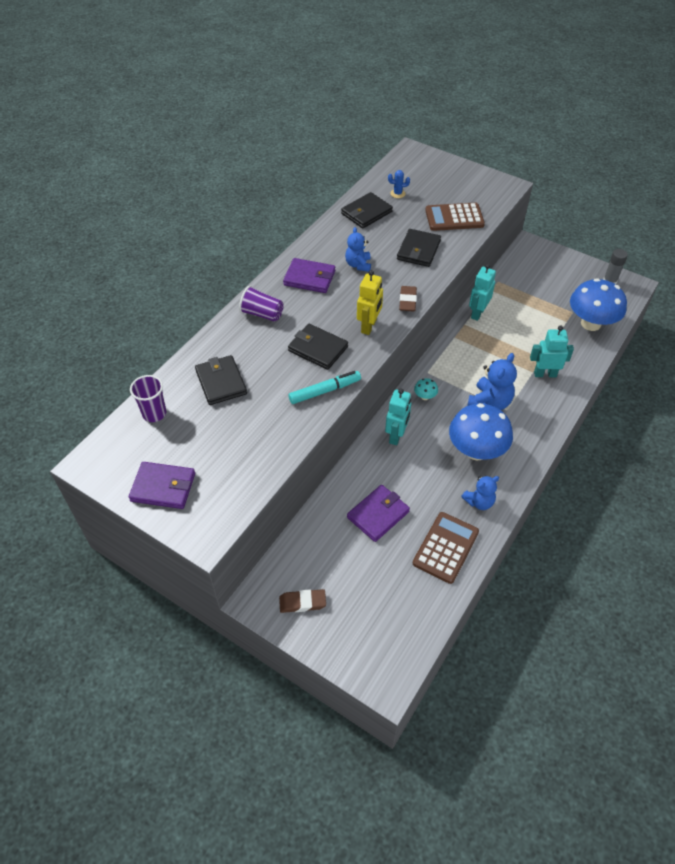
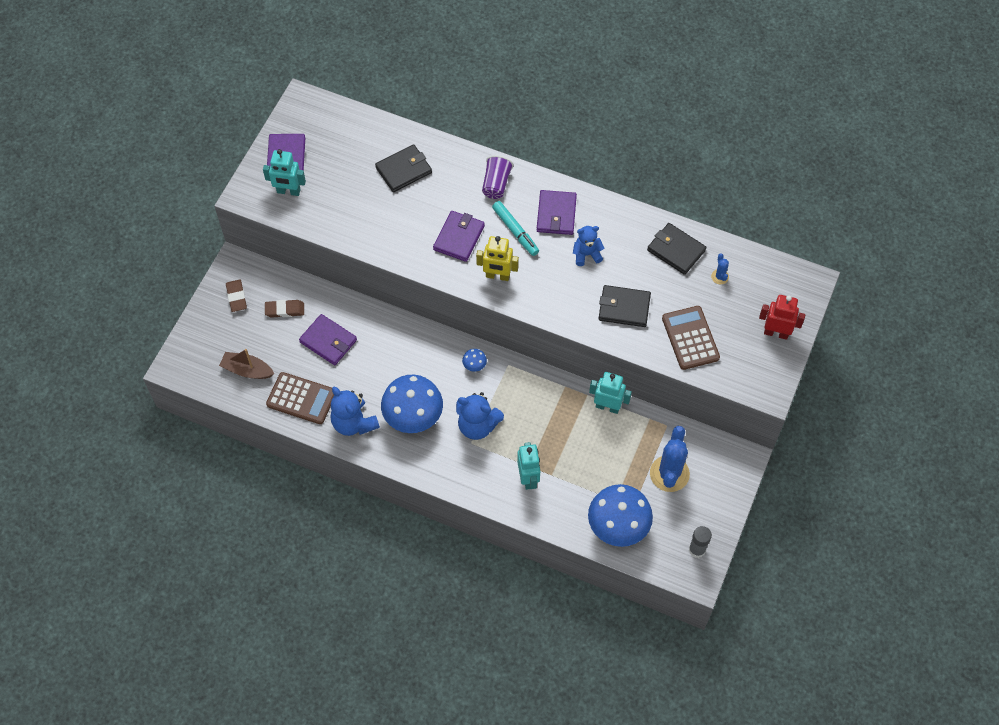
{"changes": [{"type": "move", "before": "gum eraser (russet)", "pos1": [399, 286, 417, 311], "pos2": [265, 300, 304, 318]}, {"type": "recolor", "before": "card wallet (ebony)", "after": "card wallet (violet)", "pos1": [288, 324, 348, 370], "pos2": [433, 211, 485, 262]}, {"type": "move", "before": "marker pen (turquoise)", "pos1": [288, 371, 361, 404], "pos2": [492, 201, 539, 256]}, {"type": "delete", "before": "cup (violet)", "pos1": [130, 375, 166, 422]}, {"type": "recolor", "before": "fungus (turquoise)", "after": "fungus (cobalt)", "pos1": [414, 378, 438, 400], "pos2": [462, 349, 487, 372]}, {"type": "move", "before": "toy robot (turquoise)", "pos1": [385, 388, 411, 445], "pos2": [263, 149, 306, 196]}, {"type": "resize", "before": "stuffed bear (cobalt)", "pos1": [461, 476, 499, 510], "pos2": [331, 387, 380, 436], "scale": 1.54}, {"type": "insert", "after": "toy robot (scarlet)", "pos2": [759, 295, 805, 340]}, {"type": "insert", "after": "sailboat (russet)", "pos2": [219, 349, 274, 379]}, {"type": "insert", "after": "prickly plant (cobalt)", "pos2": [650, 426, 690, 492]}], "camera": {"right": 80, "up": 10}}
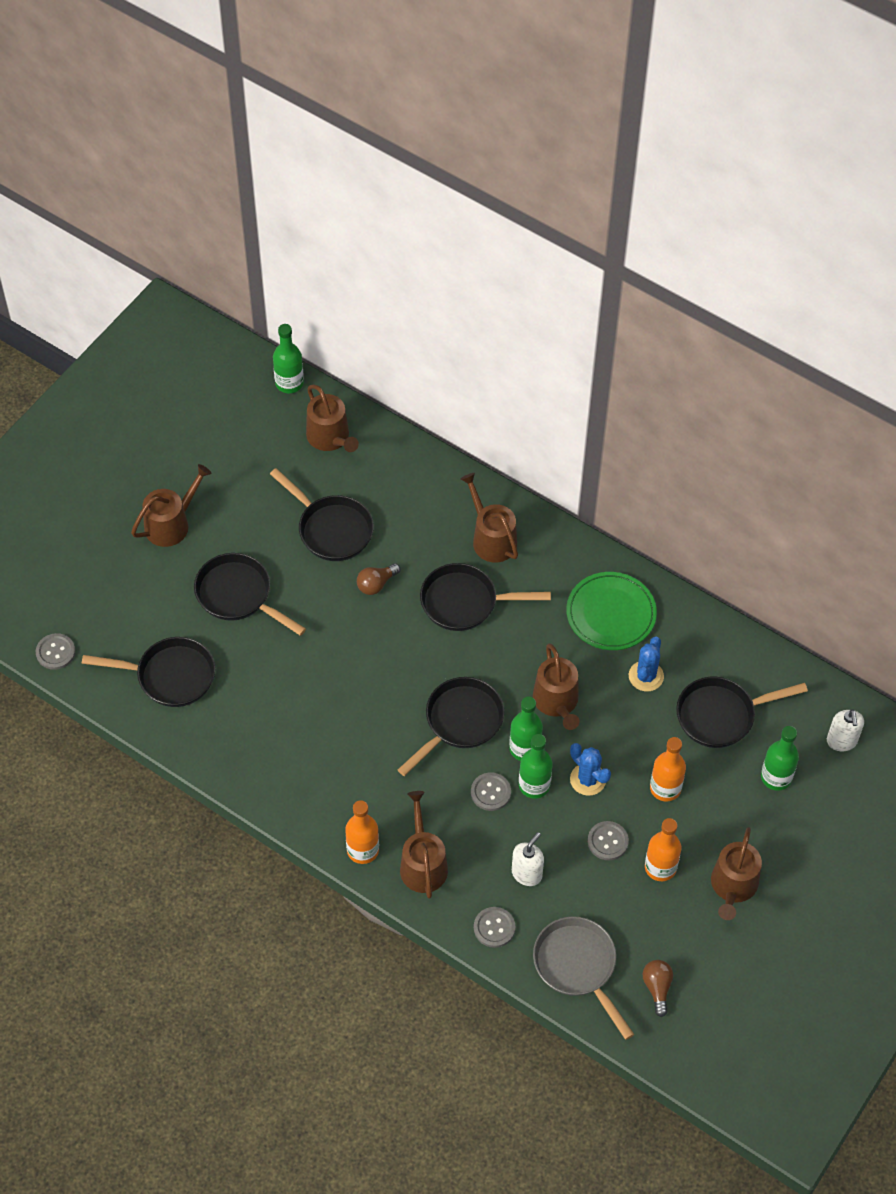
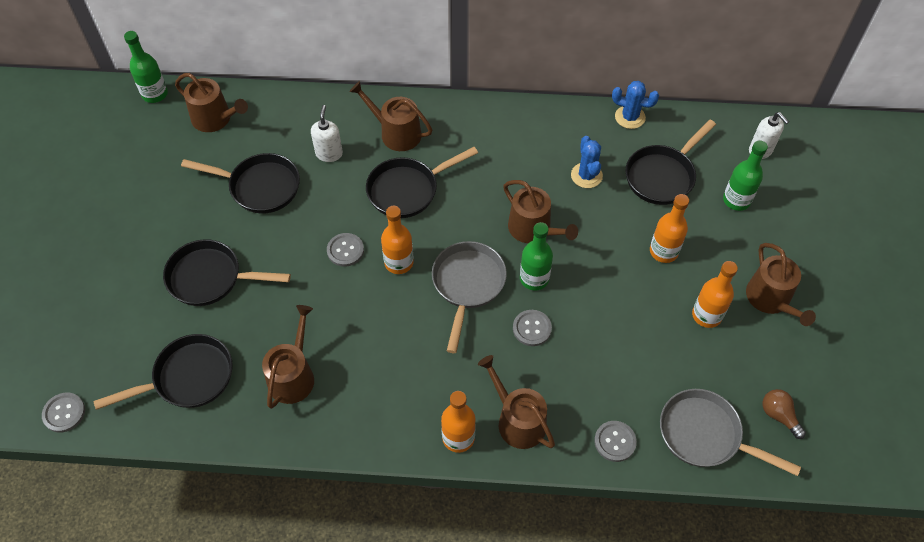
{"changes": [{"type": "move", "before": "watering can (russet)", "pos1": [131, 464, 212, 547], "pos2": [262, 305, 314, 409]}, {"type": "delete", "before": "lightbulb (russet)", "pos1": [357, 563, 400, 595]}, {"type": "delete", "before": "dinner plate (emerald)", "pos1": [566, 572, 657, 650]}, {"type": "recolor", "before": "pan (ebony)", "after": "pan (ash-grey)", "pos1": [398, 677, 504, 776], "pos2": [432, 241, 507, 353]}, {"type": "delete", "before": "drink bottle (emerald)", "pos1": [519, 734, 553, 799]}, {"type": "move", "before": "prickly plant (cobalt)", "pos1": [570, 743, 611, 796], "pos2": [612, 81, 659, 129]}, {"type": "move", "before": "shirt button (ash-grey)", "pos1": [588, 821, 629, 860], "pos2": [327, 233, 364, 267]}, {"type": "move", "before": "pump bottle (white)", "pos1": [512, 832, 544, 886], "pos2": [311, 105, 343, 162]}, {"type": "insert", "after": "drink bottle (orange-coloured)", "pos2": [381, 206, 414, 274]}], "camera": {"right": -30, "up": 0}}
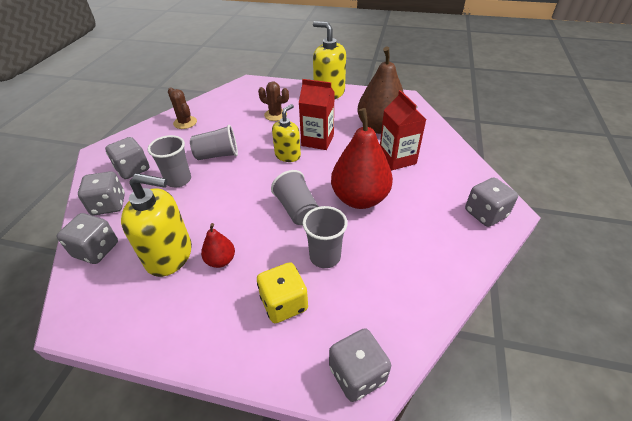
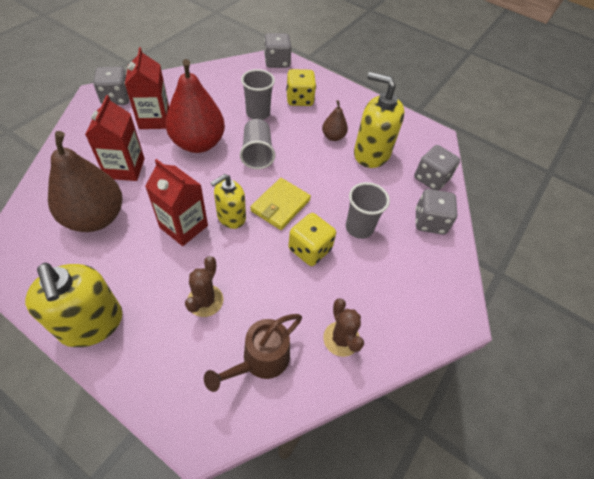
{"changes": [{"type": "rotate", "before": "prickly plant (russet)", "pos1": [258, 82, 289, 121], "pos2": [185, 256, 223, 317], "turn": 60}, {"type": "replace", "before": "cup (ash-grey)", "after": "game die (golden)", "pos1": [190, 125, 238, 160], "pos2": [288, 213, 336, 266]}, {"type": "delete", "before": "game die (ash-grey)", "pos1": [105, 137, 149, 179]}, {"type": "recolor", "before": "toy pear (scarlet)", "after": "toy pear (russet)", "pos1": [201, 223, 235, 268], "pos2": [322, 100, 348, 141]}, {"type": "insert", "after": "milk carton (scarlet)", "pos2": [125, 47, 169, 129]}, {"type": "insert", "after": "card wallet (golden)", "pos2": [250, 178, 311, 230]}, {"type": "insert", "after": "watering can (russet)", "pos2": [204, 314, 302, 392]}], "camera": {"right": -165, "up": 10}}
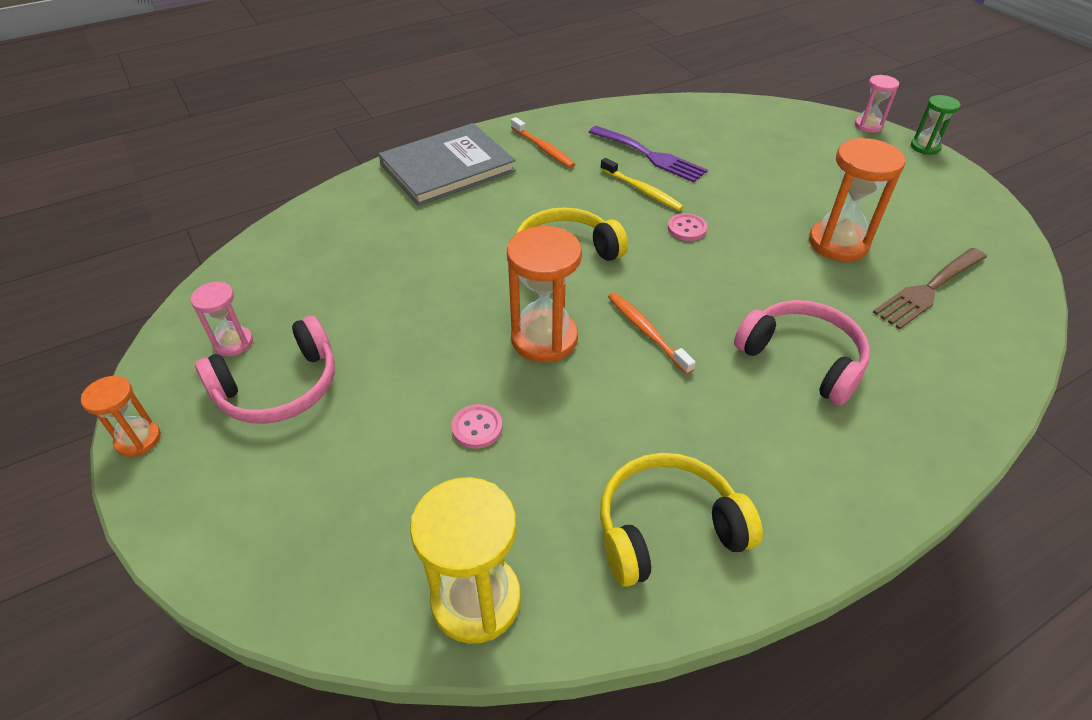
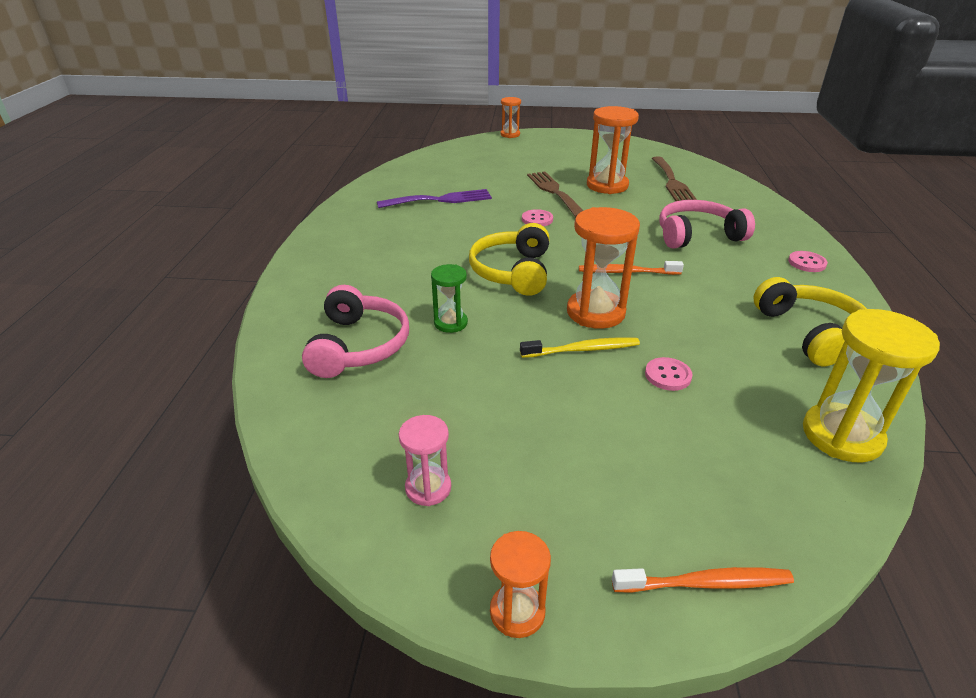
{"changes": [{"type": "recolor", "before": "hourglass (rosy)", "after": "hourglass (orange-coloured)", "pos1": [855, 75, 899, 133], "pos2": [500, 97, 521, 138]}, {"type": "move", "before": "hourglass (emerald)", "pos1": [911, 95, 961, 155], "pos2": [431, 264, 468, 333]}, {"type": "move", "before": "dental brush (orange-coloured)", "pos1": [511, 117, 575, 168], "pos2": [612, 567, 794, 593]}, {"type": "delete", "before": "book (ash-grey)", "pos1": [379, 123, 516, 206]}, {"type": "move", "before": "dental brush (golden)", "pos1": [600, 158, 684, 211], "pos2": [520, 337, 640, 358]}, {"type": "move", "before": "over-ear headphones (rosy)", "pos1": [195, 316, 335, 424], "pos2": [302, 285, 409, 378]}, {"type": "rotate", "before": "over-ear headphones (golden)", "pos1": [600, 453, 763, 587], "pos2": [753, 277, 867, 367], "turn": 150}, {"type": "insert", "after": "table fork (russet)", "pos2": [527, 172, 583, 217]}, {"type": "insert", "after": "shirt button (rosy)", "pos2": [788, 251, 828, 272]}], "camera": {"right": -55, "up": -10}}
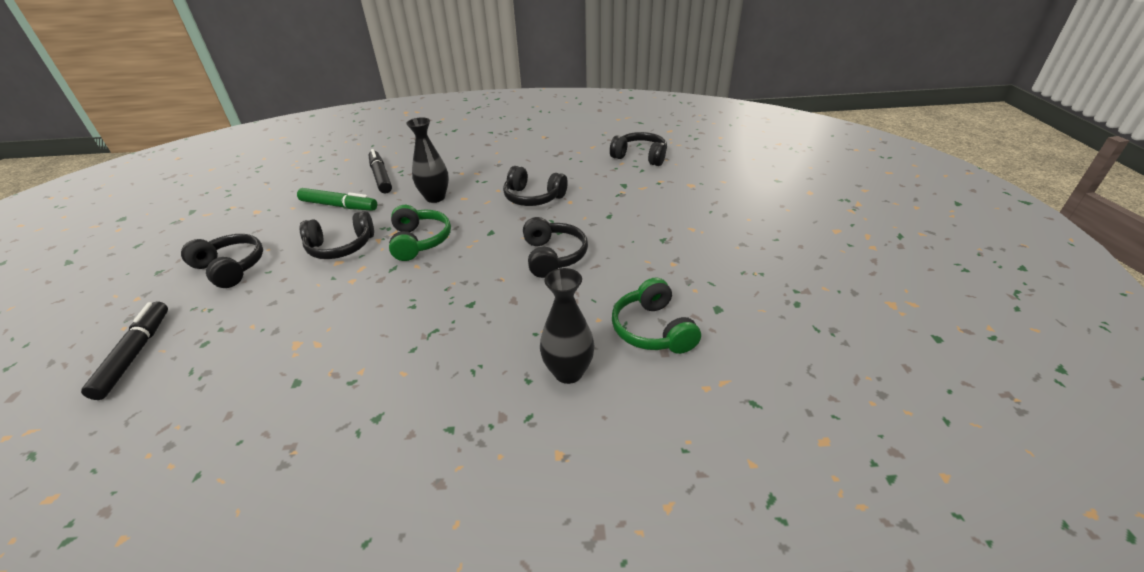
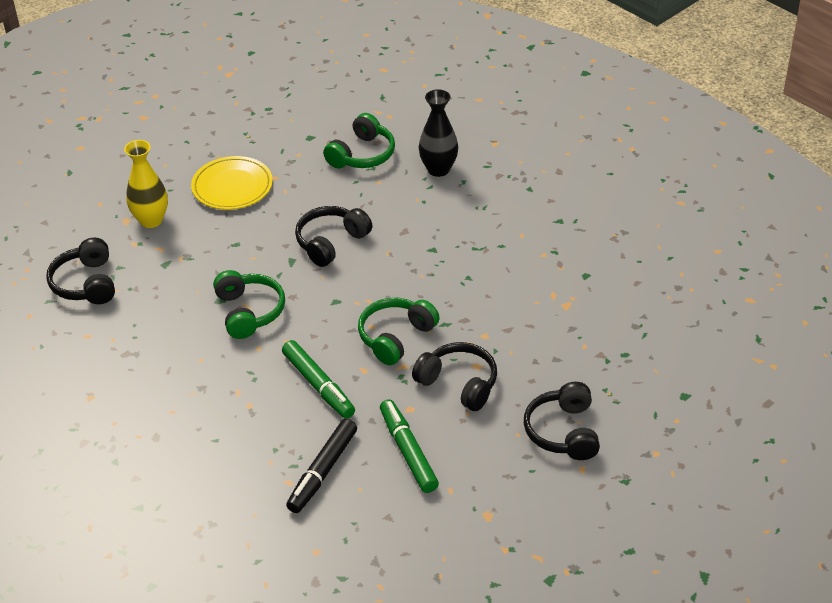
{"changes": [{"type": "replace", "before": "flower vase (ebony)", "after": "marker pen (emerald)", "pos1": [406, 117, 449, 203], "pos2": [282, 340, 355, 419]}, {"type": "recolor", "before": "over-ear headphones (ebony)", "after": "over-ear headphones (emerald)", "pos1": [503, 166, 568, 206], "pos2": [213, 270, 285, 339]}, {"type": "delete", "before": "marker pen (ebony)", "pos1": [81, 301, 168, 400]}, {"type": "insert", "after": "flower vase (golden)", "pos2": [124, 140, 168, 228]}, {"type": "insert", "after": "dinner plate (golden)", "pos2": [191, 156, 273, 210]}], "camera": {"right": -130, "up": 5}}
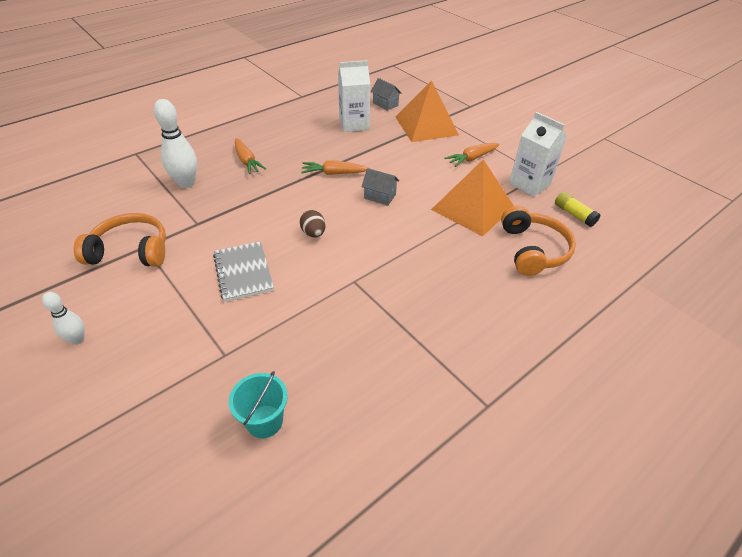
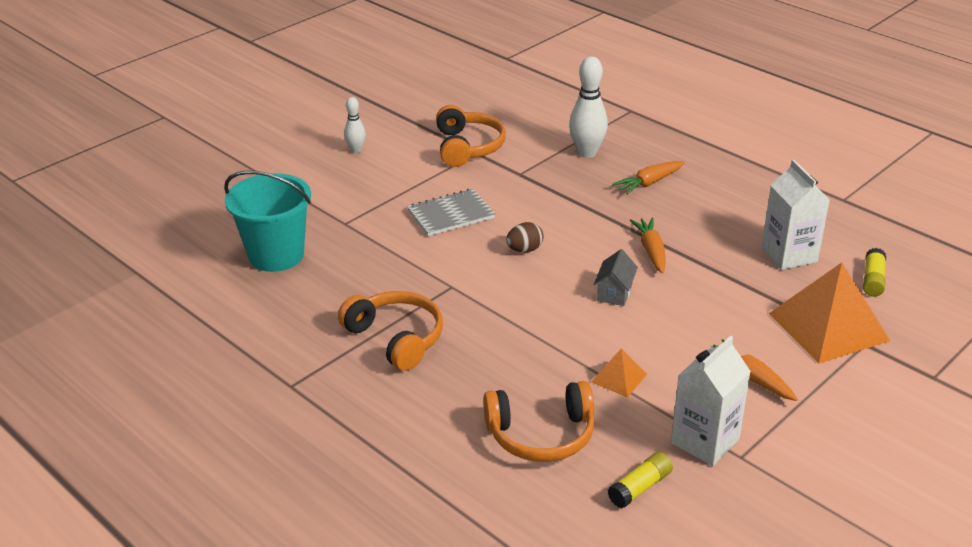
{"changes": [{"type": "replace", "before": "toy house (ash-grey)", "after": "stick of glue (golden)", "pos1": [371, 78, 402, 111], "pos2": [863, 248, 886, 297]}, {"type": "resize", "before": "pyramid (orange-coloured)", "pos1": [431, 159, 514, 236], "pos2": [591, 348, 647, 398], "scale": 0.46}, {"type": "resize", "before": "pail (turquoise)", "pos1": [229, 371, 288, 438], "pos2": [224, 171, 311, 272], "scale": 1.75}, {"type": "insert", "after": "over-ear headphones (orange-coloured)", "pos2": [338, 291, 443, 371]}], "camera": {"right": 85, "up": -10}}
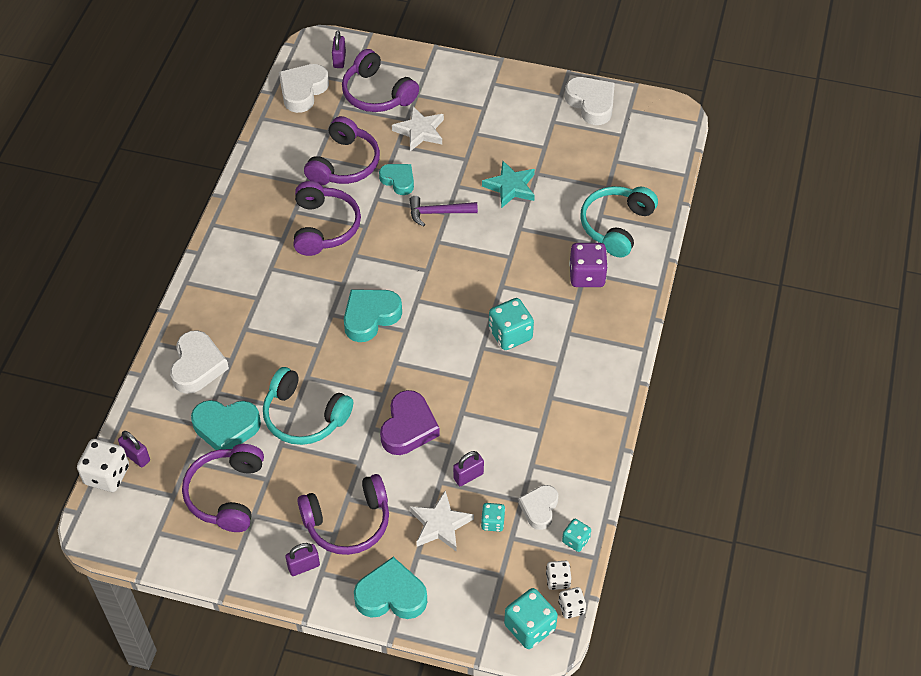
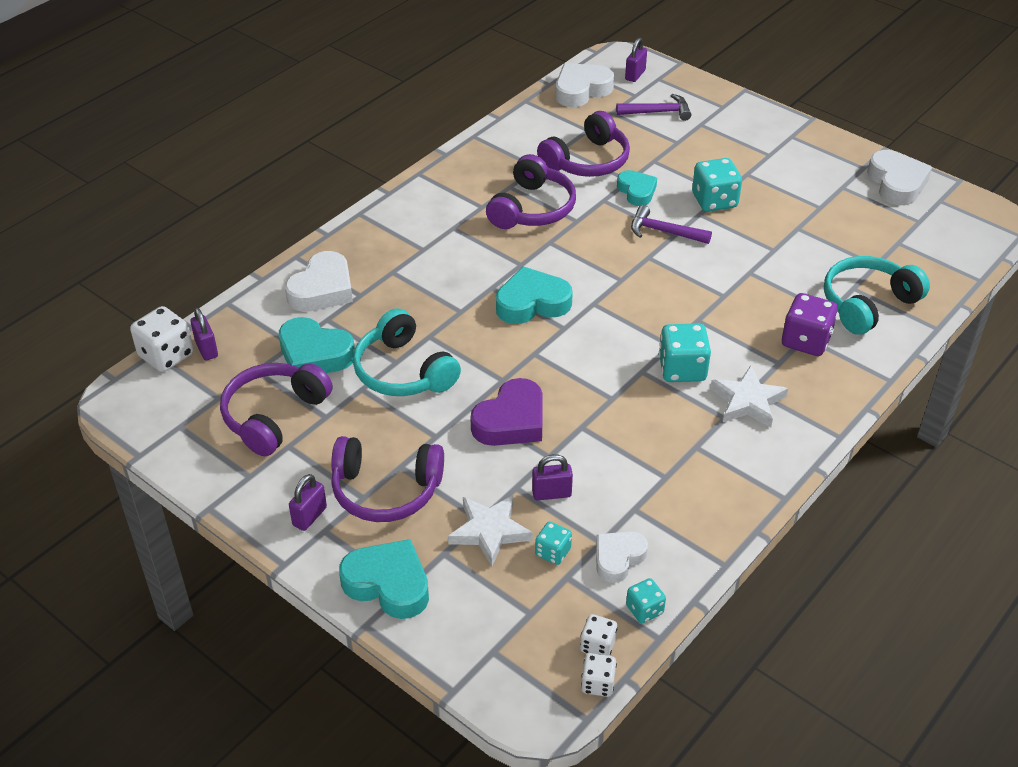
{"changes": [{"type": "replace", "before": "over-ear headphones (violet)", "after": "claw hammer (violet)", "pos1": [342, 49, 419, 112], "pos2": [616, 94, 691, 121]}, {"type": "move", "before": "star shape (white)", "pos1": [392, 106, 444, 151], "pos2": [710, 365, 788, 427]}, {"type": "delete", "before": "star shape (turquoise)", "pos1": [482, 161, 535, 208]}, {"type": "rotate", "before": "small lock (violet)", "pos1": [285, 543, 320, 576], "pos2": [289, 474, 327, 531], "turn": -60}, {"type": "move", "before": "game die (turquoise)", "pos1": [504, 588, 558, 649], "pos2": [692, 158, 742, 212]}], "camera": {"right": 25, "up": -10}}
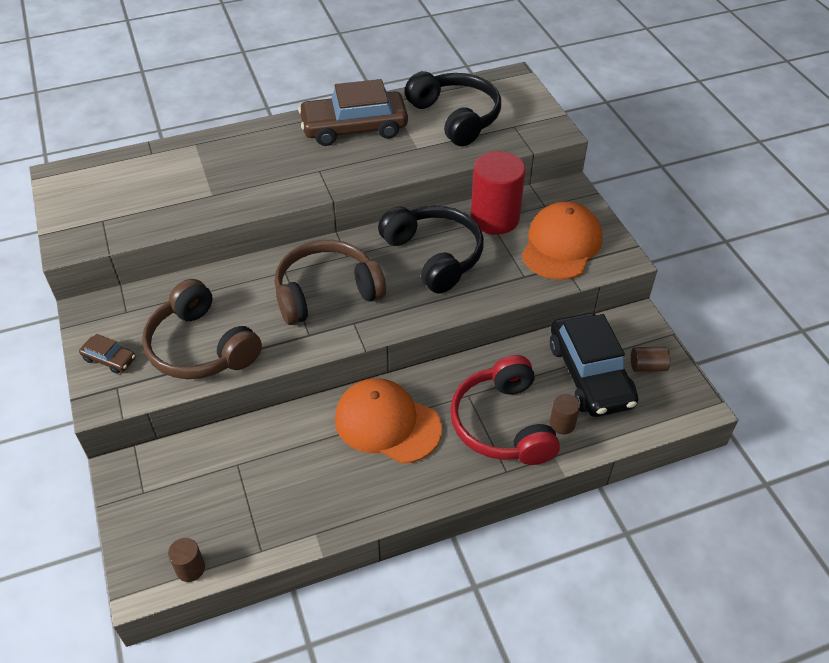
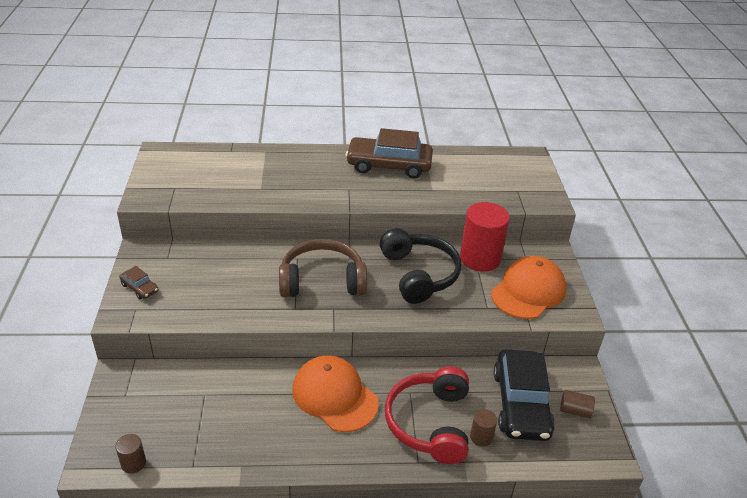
{"changes": [{"type": "delete", "before": "over-ear headphones (ebony)", "pos1": [405, 71, 501, 146]}, {"type": "delete", "before": "over-ear headphones (russet)", "pos1": [142, 279, 262, 379]}], "camera": {"right": 15, "up": -10}}
